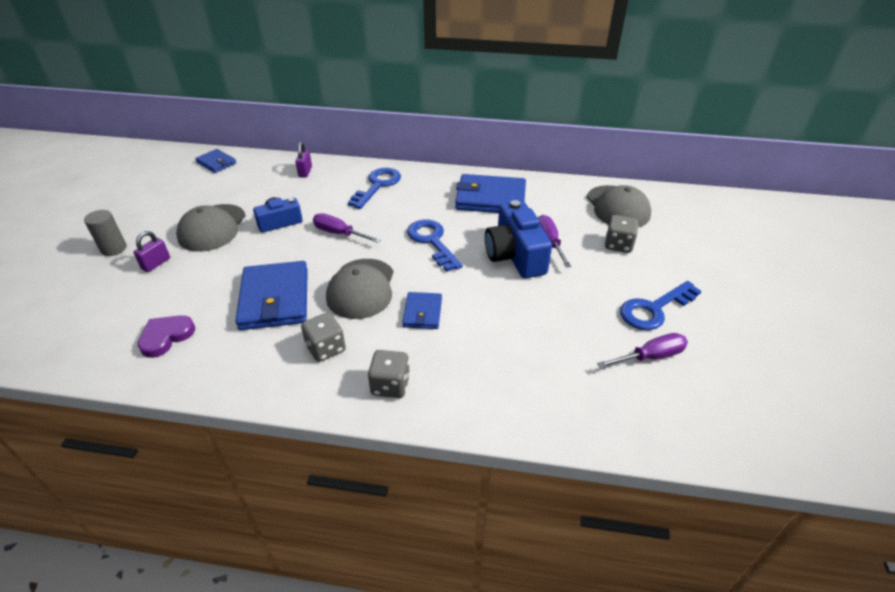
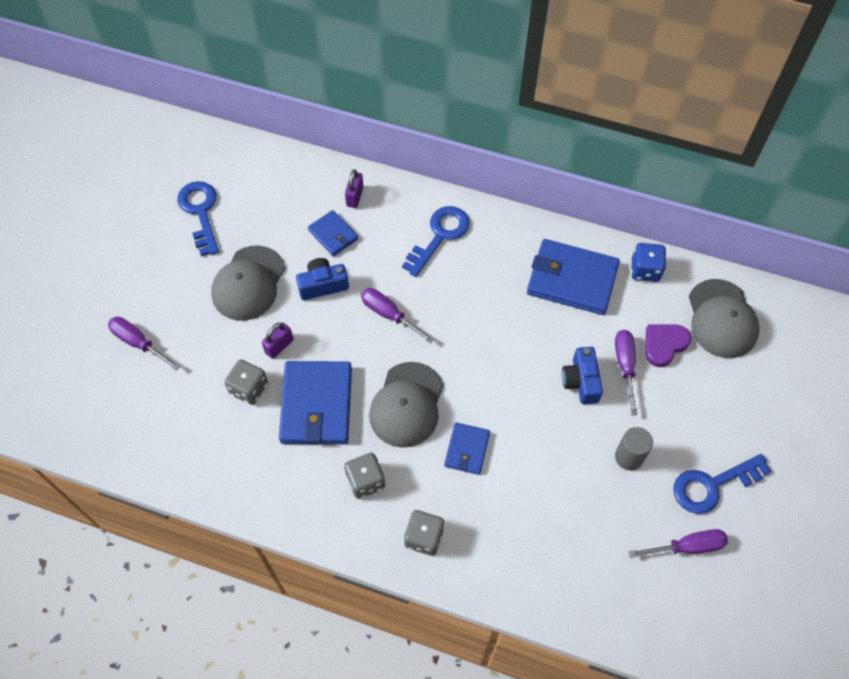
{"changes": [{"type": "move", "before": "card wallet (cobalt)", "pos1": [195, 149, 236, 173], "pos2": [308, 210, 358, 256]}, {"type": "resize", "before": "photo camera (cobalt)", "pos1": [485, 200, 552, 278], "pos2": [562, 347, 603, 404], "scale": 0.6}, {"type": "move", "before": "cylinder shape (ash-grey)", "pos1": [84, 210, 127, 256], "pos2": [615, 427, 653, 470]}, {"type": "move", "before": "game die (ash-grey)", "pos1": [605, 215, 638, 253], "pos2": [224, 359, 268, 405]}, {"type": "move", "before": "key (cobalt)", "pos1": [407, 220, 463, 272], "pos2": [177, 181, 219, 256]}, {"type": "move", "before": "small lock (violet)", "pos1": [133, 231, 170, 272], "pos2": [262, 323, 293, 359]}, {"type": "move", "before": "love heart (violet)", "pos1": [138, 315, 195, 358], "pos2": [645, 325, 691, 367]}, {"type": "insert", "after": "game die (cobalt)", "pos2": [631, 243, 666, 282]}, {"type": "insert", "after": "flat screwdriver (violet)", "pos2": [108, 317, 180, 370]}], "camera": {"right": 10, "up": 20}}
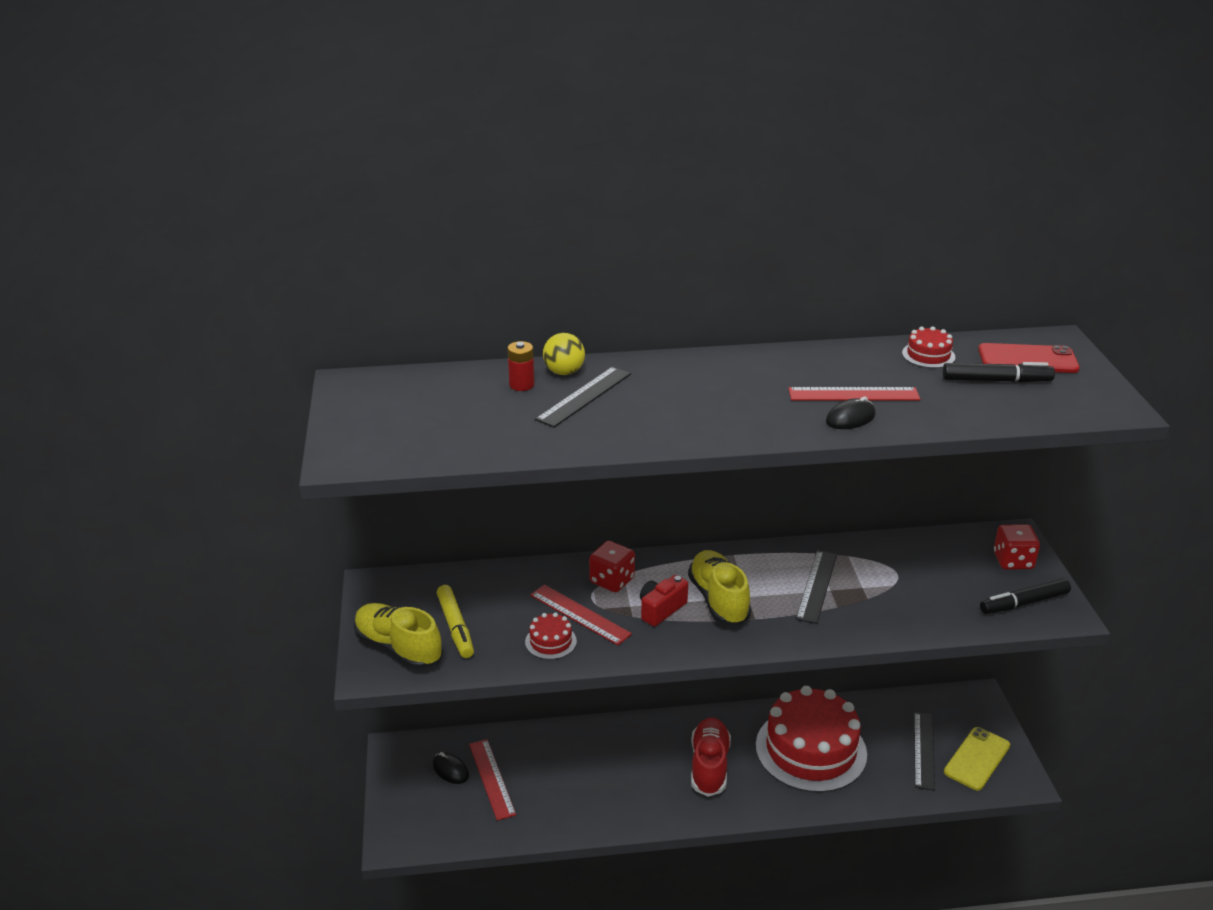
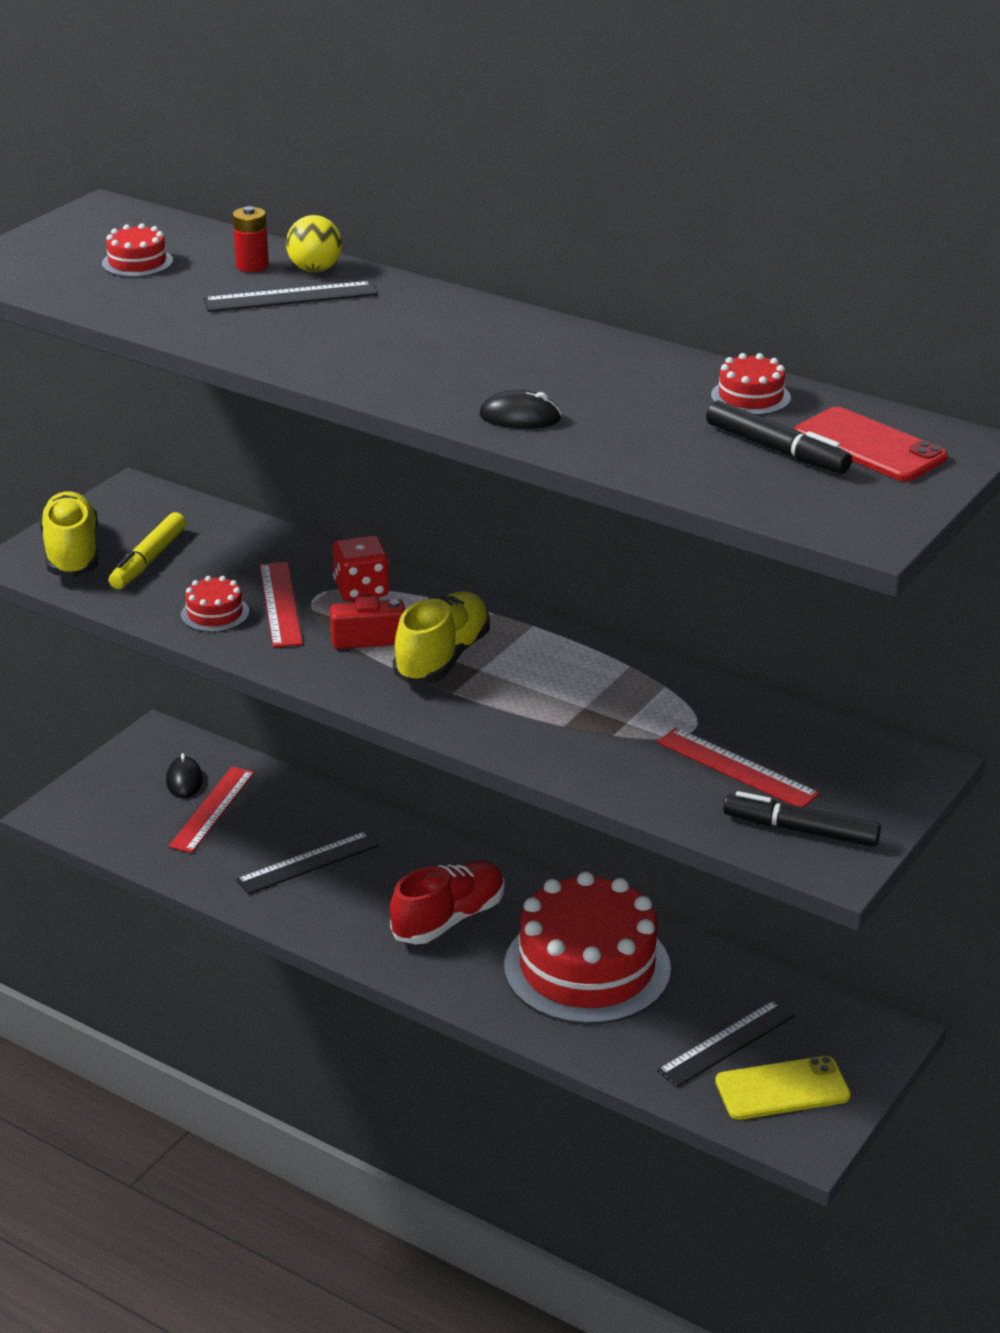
{"changes": [{"type": "move", "before": "measuring stick (scarlet)", "pos1": [788, 387, 920, 400], "pos2": [657, 727, 820, 807]}, {"type": "delete", "before": "game die (scarlet)", "pos1": [994, 524, 1040, 570]}, {"type": "move", "before": "measuring stick (ebony)", "pos1": [796, 550, 837, 624], "pos2": [236, 831, 378, 894]}, {"type": "insert", "after": "layer cake (scarlet)", "pos2": [102, 223, 173, 277]}], "camera": {"right": 40, "up": 0}}
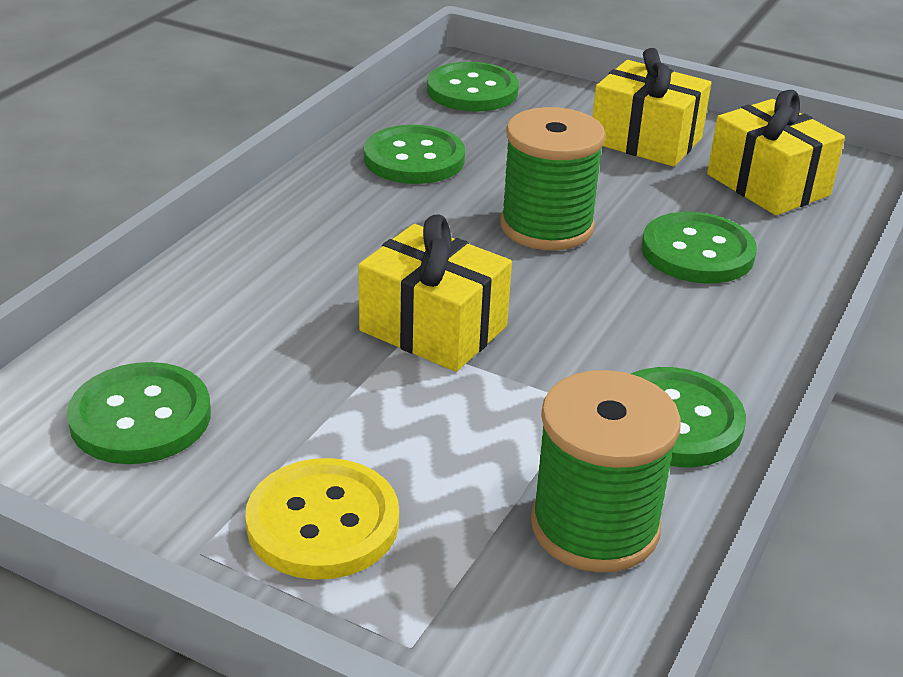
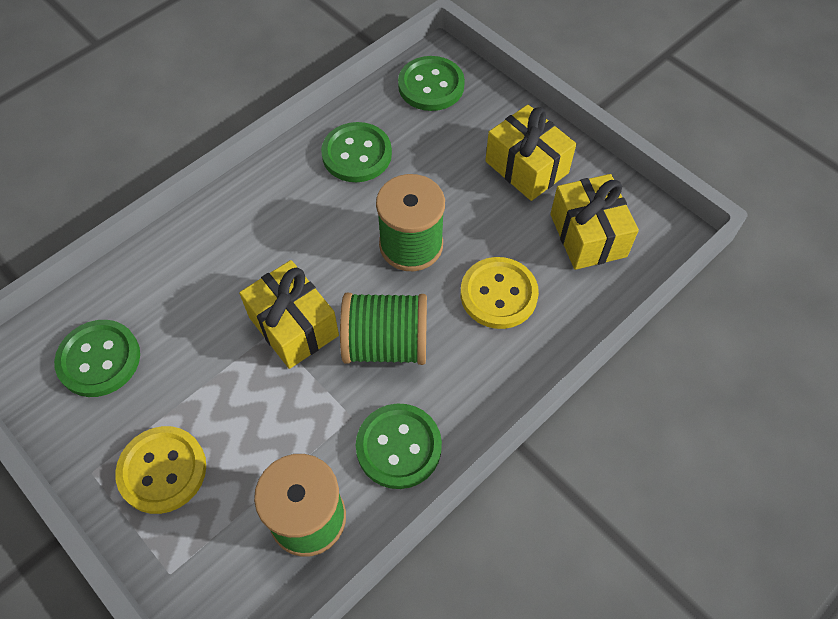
{"changes": [{"type": "recolor", "before": "shirt button (emerald)", "after": "shirt button (golden)", "pos1": [642, 212, 757, 283], "pos2": [461, 257, 539, 329]}, {"type": "insert", "after": "reel of thread (emerald)", "pos2": [340, 293, 427, 365]}], "camera": {"right": 20, "up": 25}}
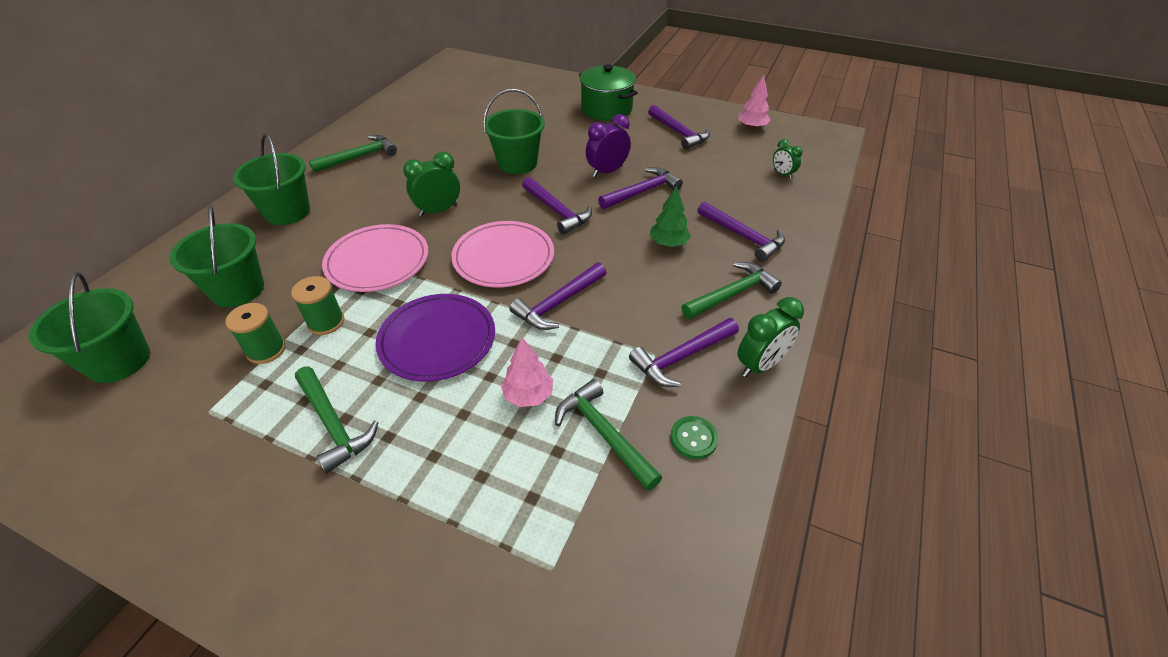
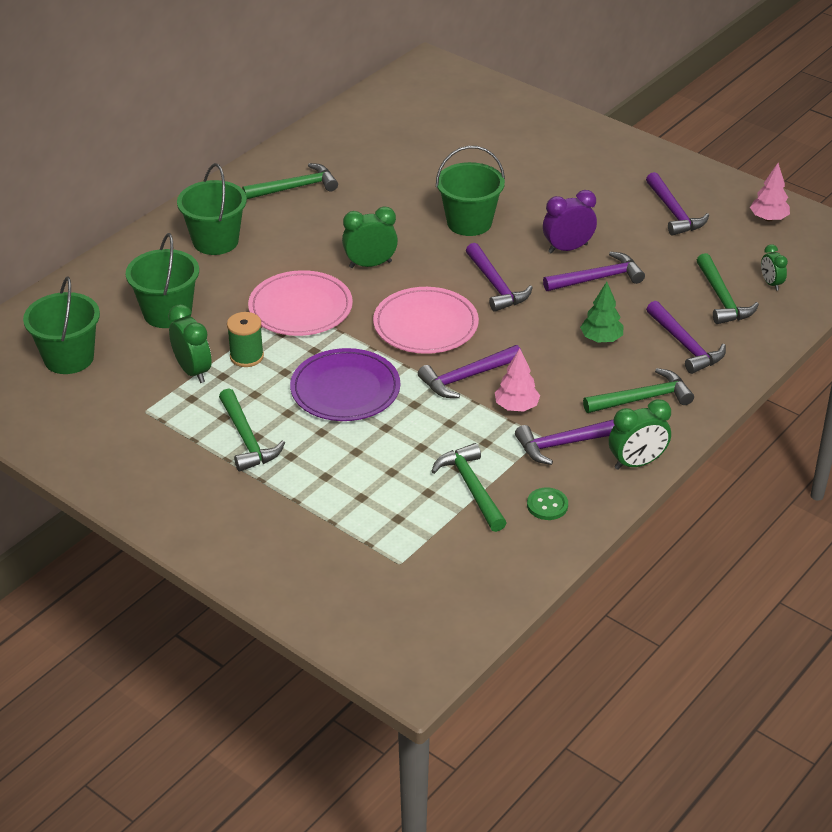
{"changes": [{"type": "delete", "before": "pot (emerald)", "pos1": [579, 64, 638, 121]}, {"type": "replace", "before": "reel of thread (emerald)", "after": "alarm clock (emerald)", "pos1": [225, 303, 286, 364], "pos2": [168, 304, 212, 383]}, {"type": "move", "before": "fir tree (rosy)", "pos1": [501, 337, 553, 407], "pos2": [495, 348, 540, 412]}, {"type": "insert", "after": "claw hammer (emerald)", "pos2": [697, 253, 759, 324]}], "camera": {"right": 15, "up": -5}}
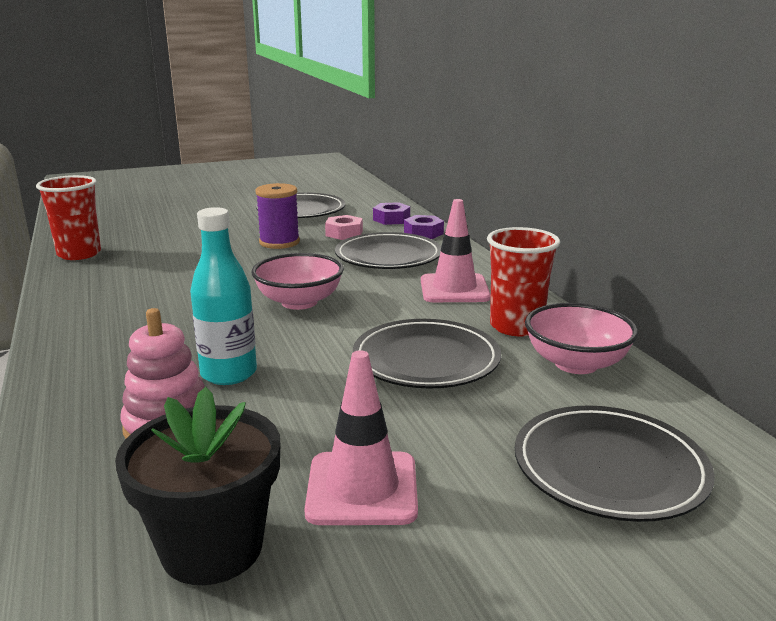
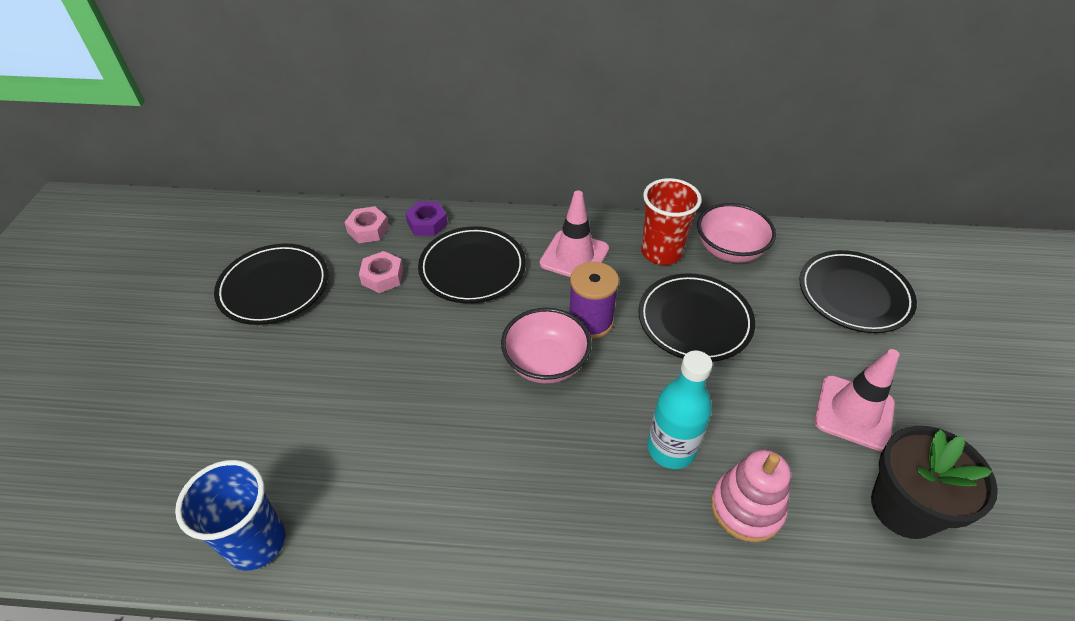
{"changes": [{"type": "recolor", "before": "cup (scarlet)", "after": "cup (cobalt)", "pos1": [36, 175, 101, 260], "pos2": [175, 460, 285, 570]}, {"type": "move", "before": "reel of thread (violet)", "pos1": [255, 183, 300, 249], "pos2": [569, 262, 619, 339]}, {"type": "recolor", "before": "hexagon nut (violet)", "after": "hexagon nut (rosy)", "pos1": [373, 202, 410, 225], "pos2": [344, 206, 389, 243]}], "camera": {"right": -65, "up": 25}}
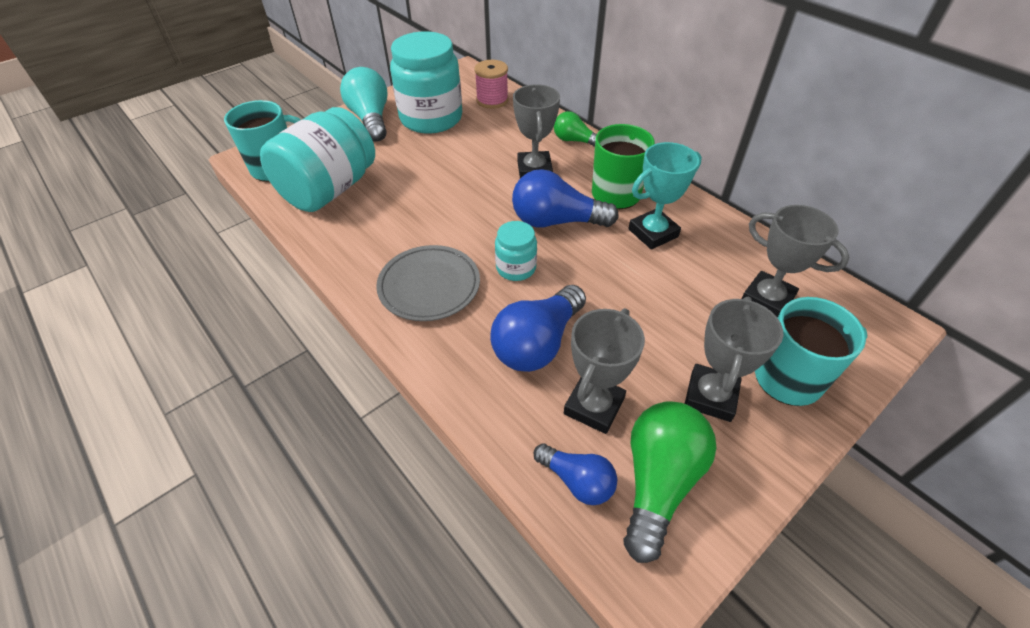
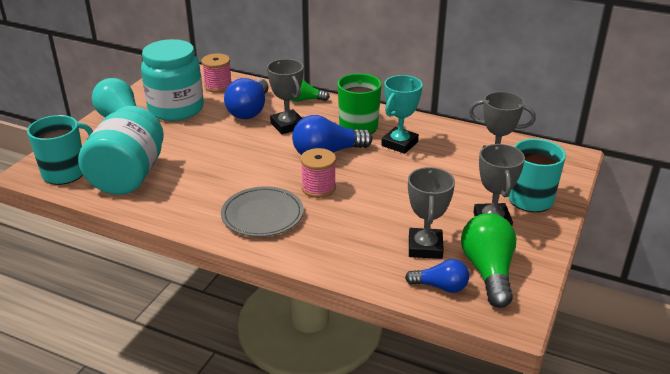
{"changes": [{"type": "replace", "before": "jam jar (turquoise)", "after": "reel of thread (rosy)", "pos1": [495, 221, 537, 281], "pos2": [301, 148, 336, 198]}, {"type": "move", "before": "lightbulb (cobalt)", "pos1": [490, 285, 586, 372], "pos2": [224, 78, 269, 119]}], "camera": {"right": -25, "up": -15}}
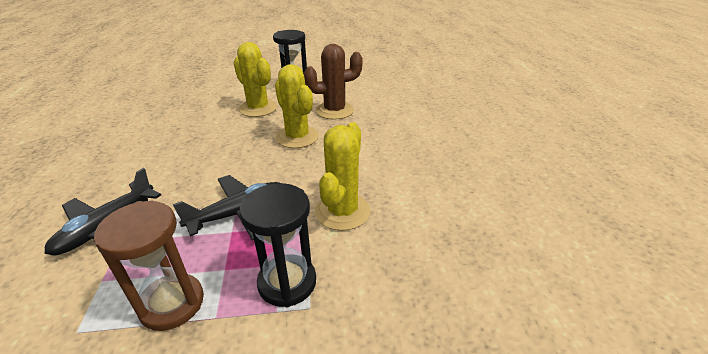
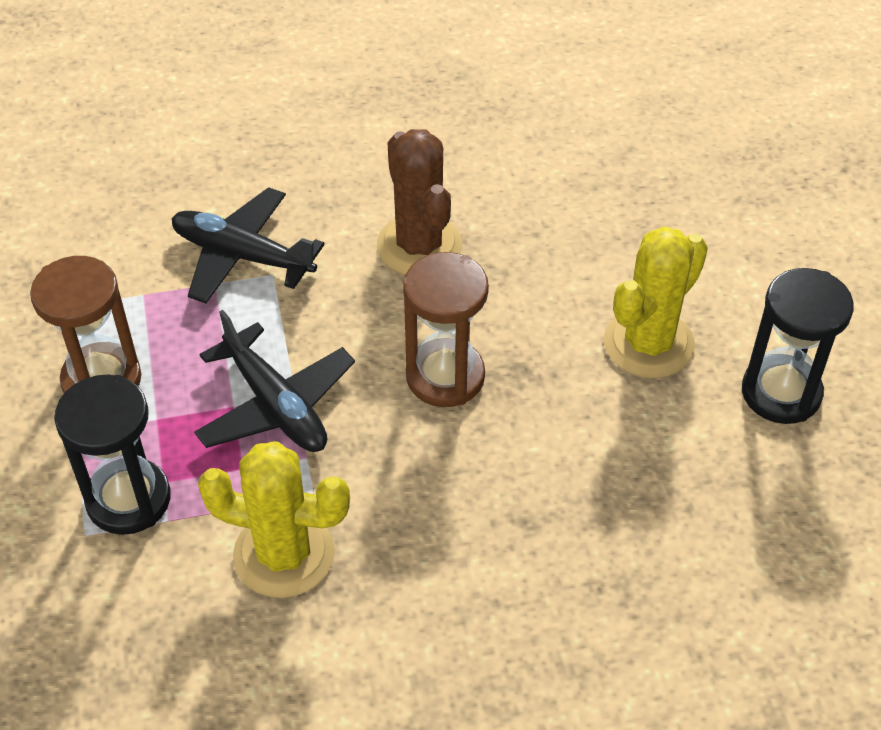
{"changes": [{"type": "move", "before": "prickly plant (russet)", "pos1": [304, 44, 363, 120], "pos2": [377, 129, 462, 275]}, {"type": "delete", "before": "prickly plant (golden)", "pos1": [275, 64, 319, 148]}, {"type": "insert", "after": "hourglass (russet)", "pos2": [403, 252, 489, 407]}], "camera": {"right": 85, "up": 15}}
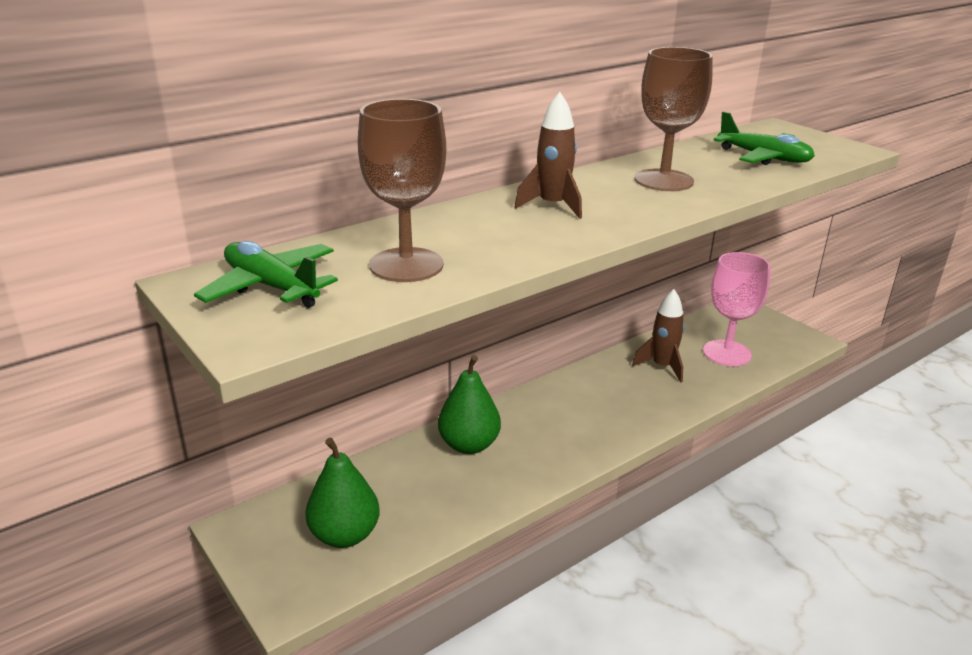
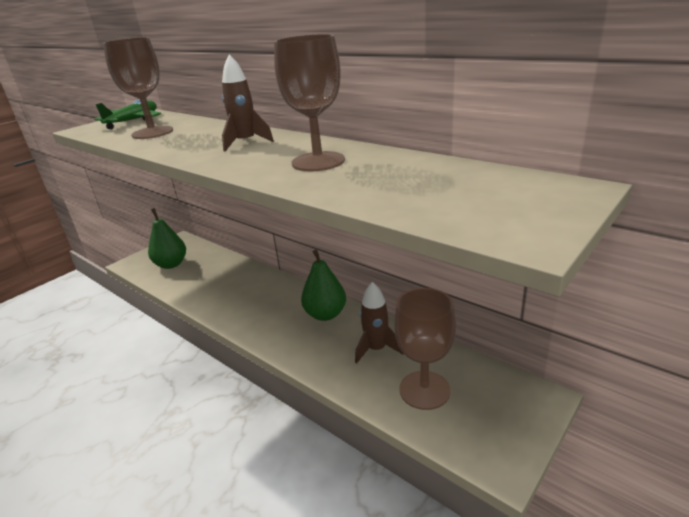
{"changes": [{"type": "delete", "before": "plane (emerald)", "pos1": [714, 112, 815, 165]}, {"type": "recolor", "before": "chalice (rosy)", "after": "chalice (russet)", "pos1": [703, 252, 770, 366], "pos2": [394, 288, 456, 410]}, {"type": "move", "before": "toy pear (emerald)", "pos1": [438, 355, 501, 454], "pos2": [301, 250, 346, 321]}], "camera": {"right": 80, "up": 0}}
